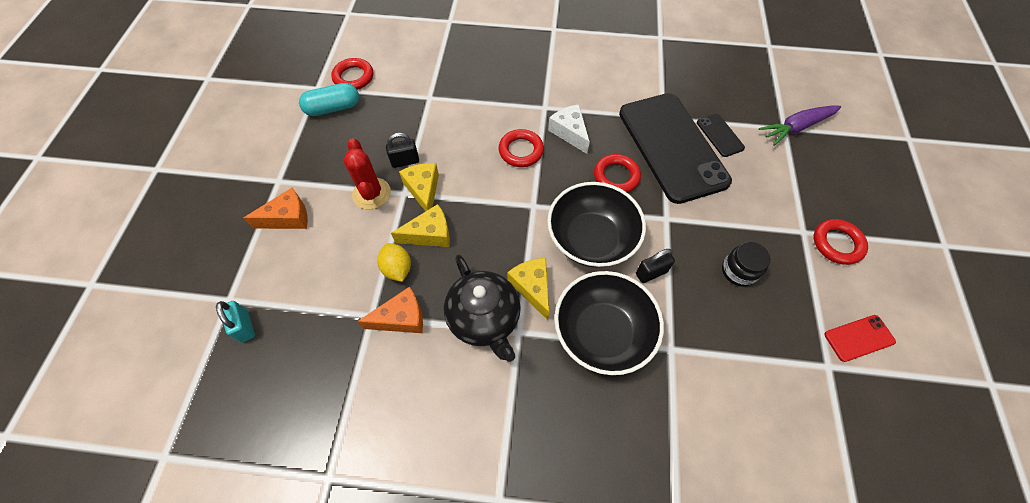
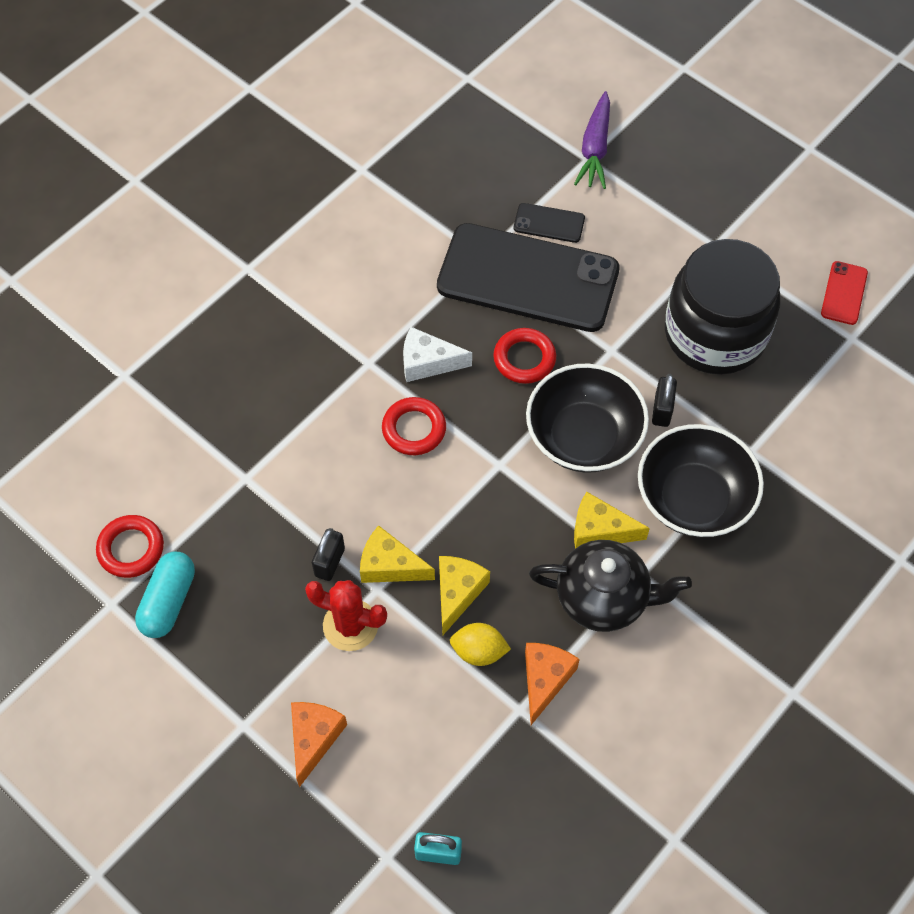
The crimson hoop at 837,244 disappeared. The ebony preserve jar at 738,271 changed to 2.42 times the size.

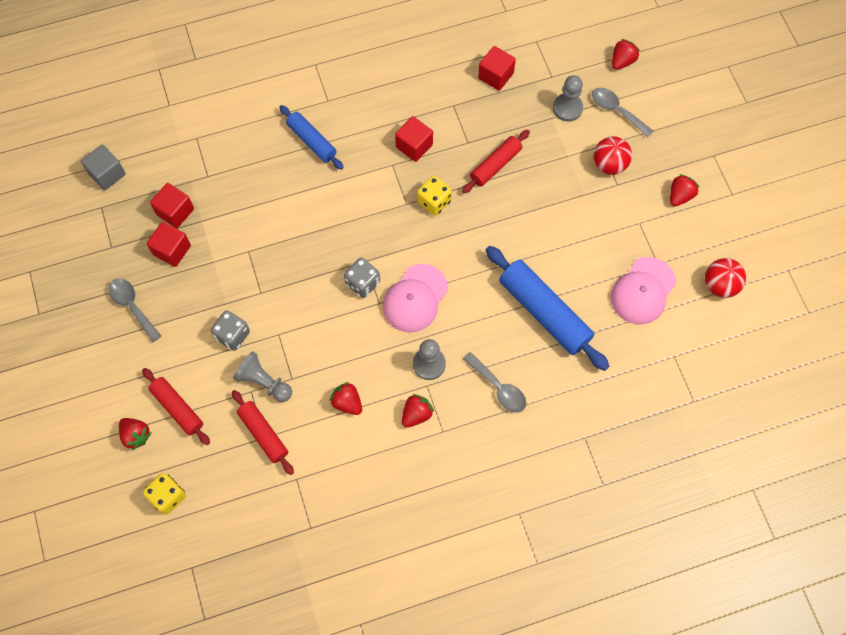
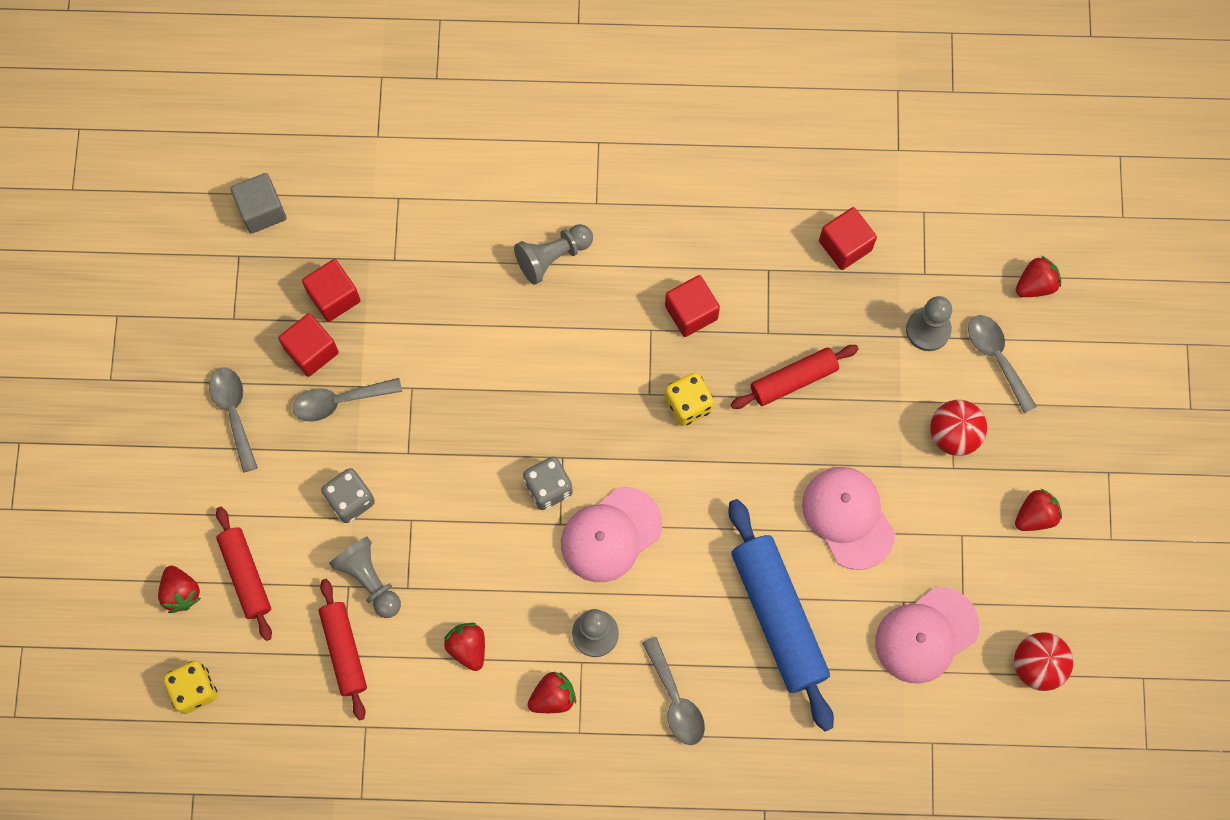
The ash-grey tablespoon at 339,401 appeared. The rosy cap at 848,517 appeared. The cobalt pastry roller at 311,141 was replaced by the ash-grey chess pawn at 552,257.

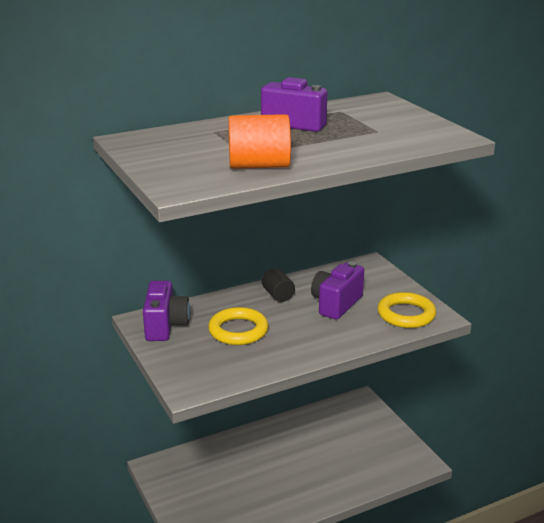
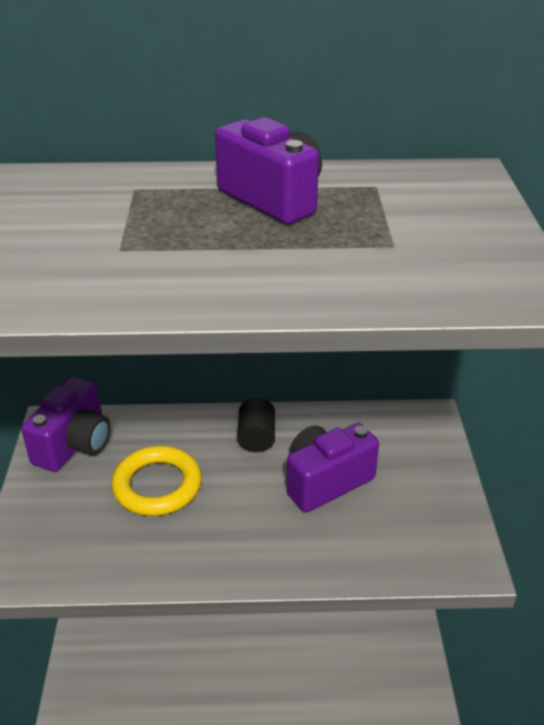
The orange-coloured cylinder shape at 259,166 disappeared. The golden hoop at 406,314 disappeared.

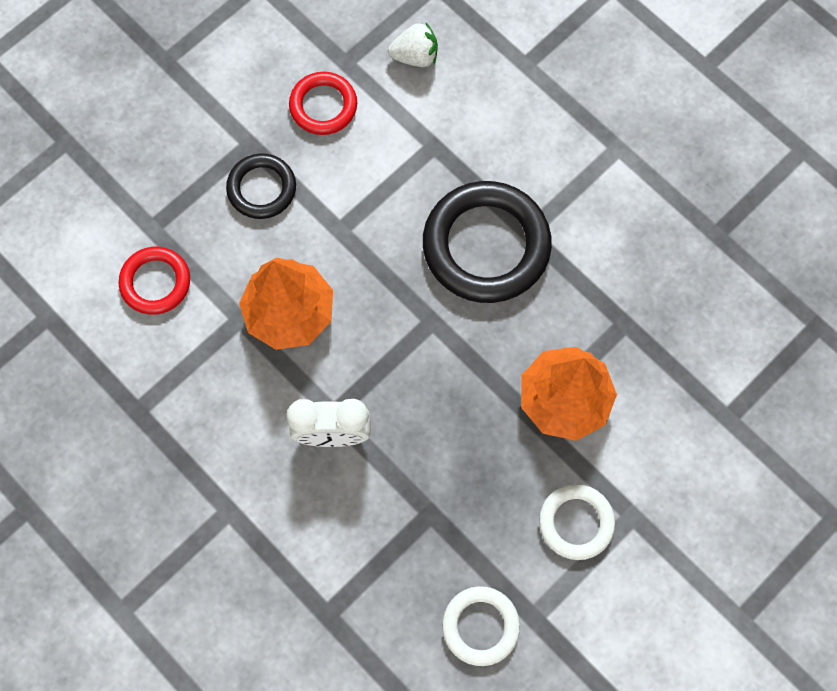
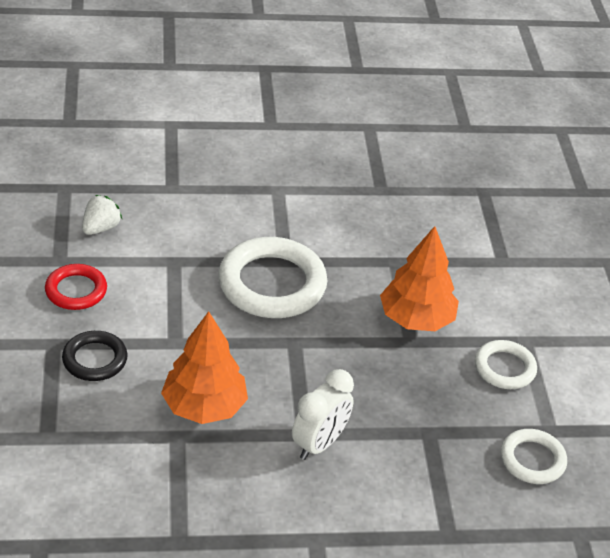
The crimson hoop at 155,282 disappeared. The ebony hoop at 486,246 became the snow-white hoop at 272,284.

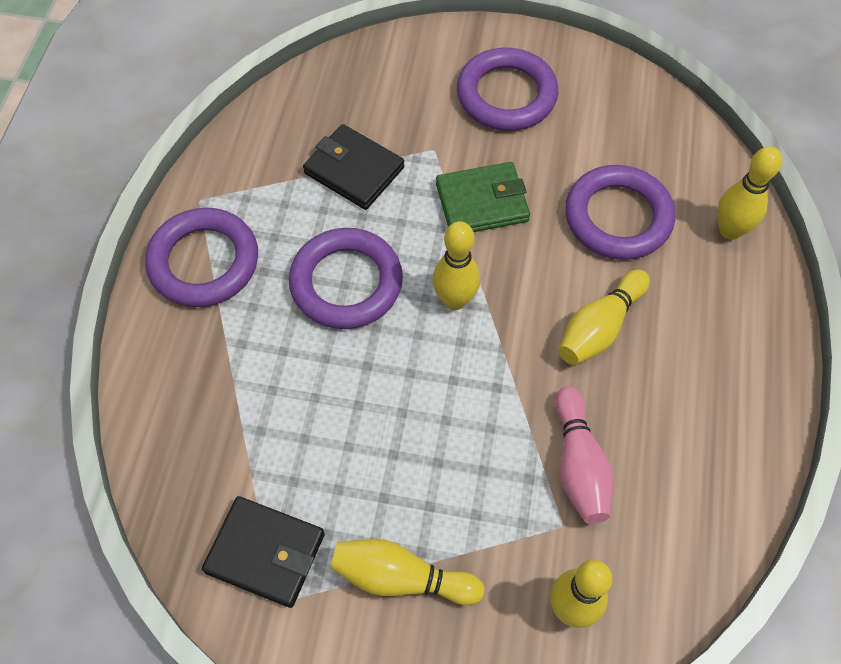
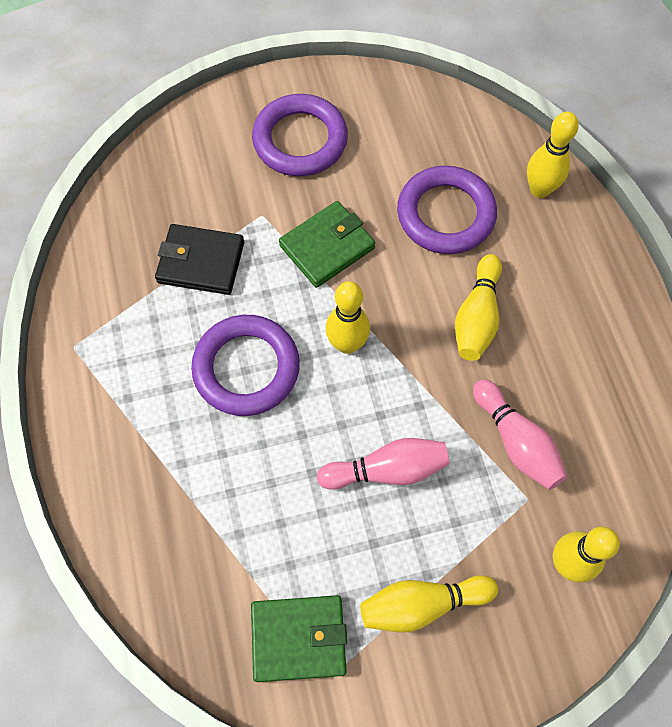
The purple hoop at 204,262 disappeared. The rosy tenpin at 387,470 appeared. The ebony card wallet at 265,553 became the leaf-green card wallet at 298,638.

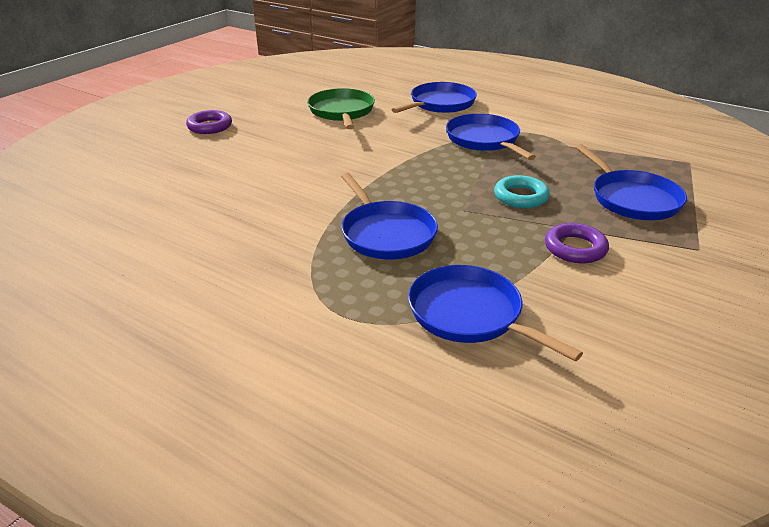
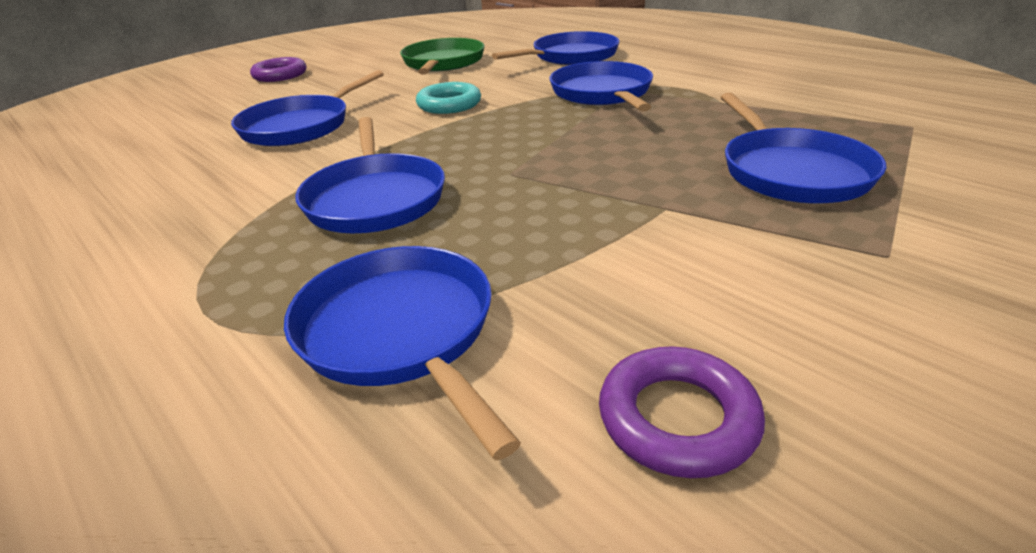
The cobalt frying pan at 300,126 appeared. The teal hoop moved from 521,197 to 449,104. The purple hoop moved from 575,248 to 677,418.

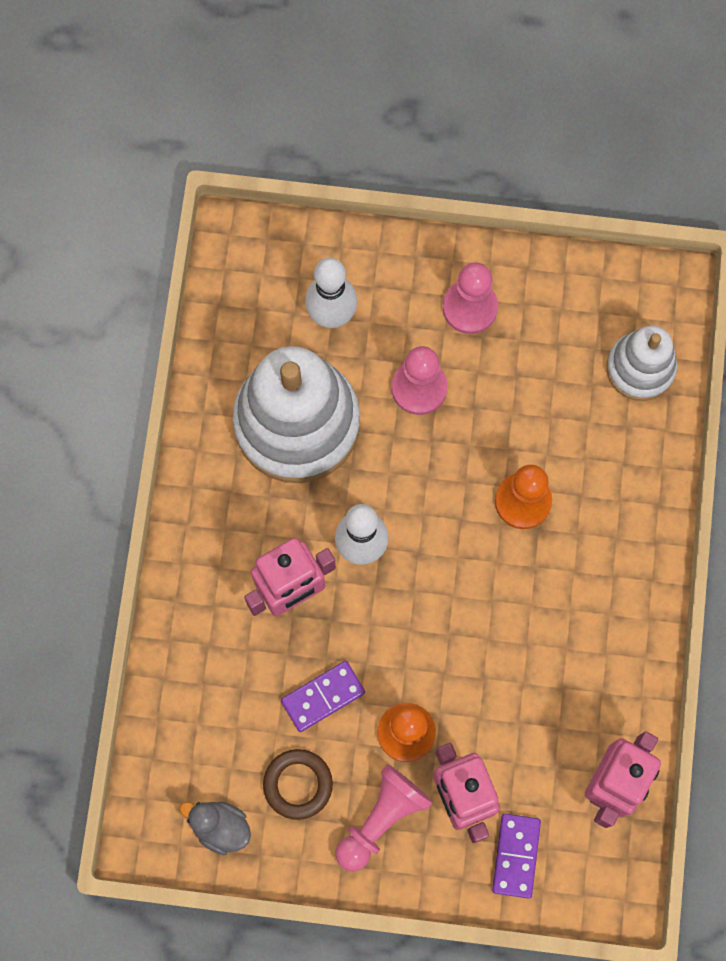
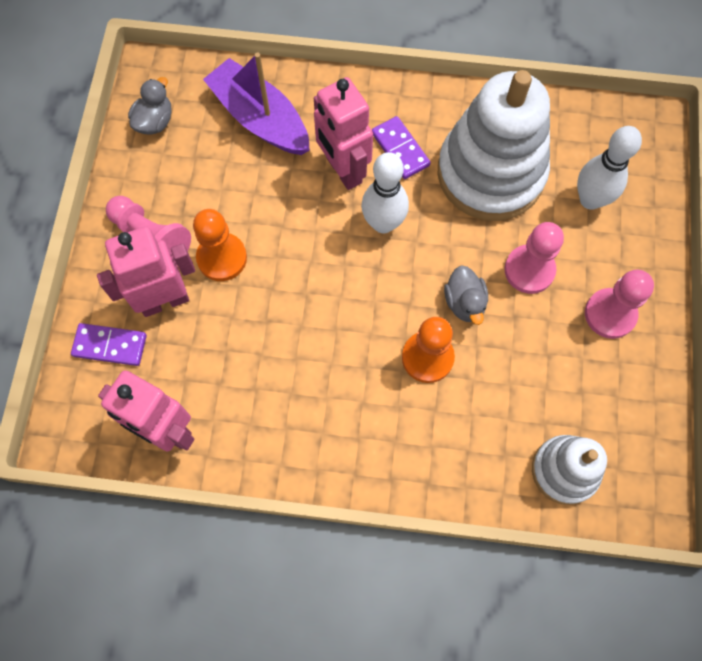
The dark brown hoop at 298,784 disappeared. The purple boat at 260,118 appeared. The ash-grey toy duck at 464,302 appeared. The purple domino piece moved from 323,697 to 400,149.

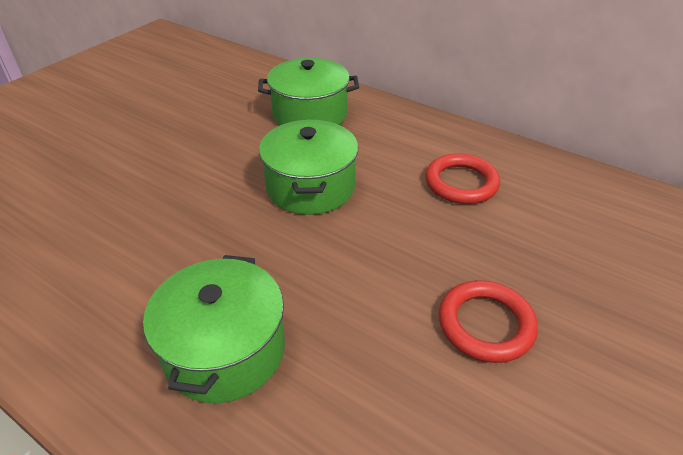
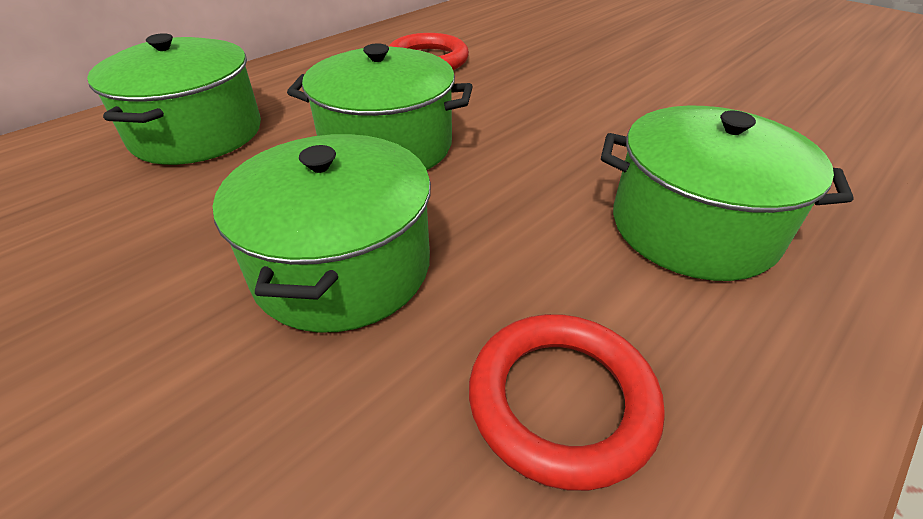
The leaf-green cooking pot at 342,267 appeared. The crimson hoop moved from 485,324 to 561,401.

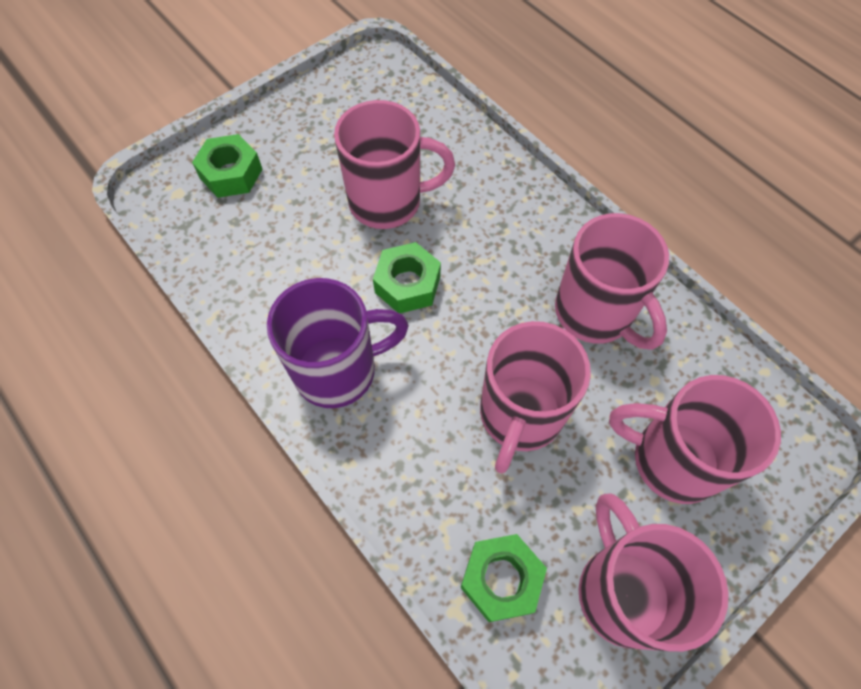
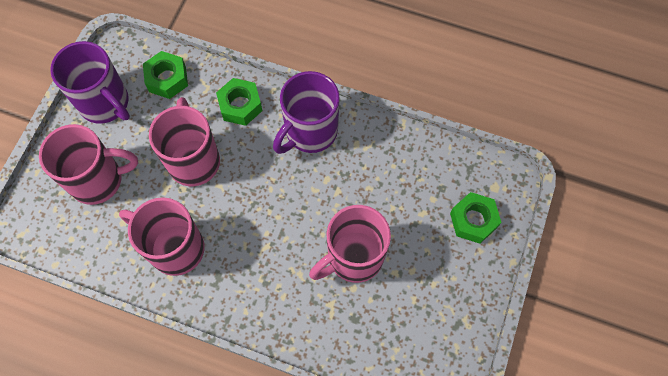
The leaf-green nut moved from 407,284 to 240,105. The rosy tea mug at 622,591 became the purple tea mug at 105,103.

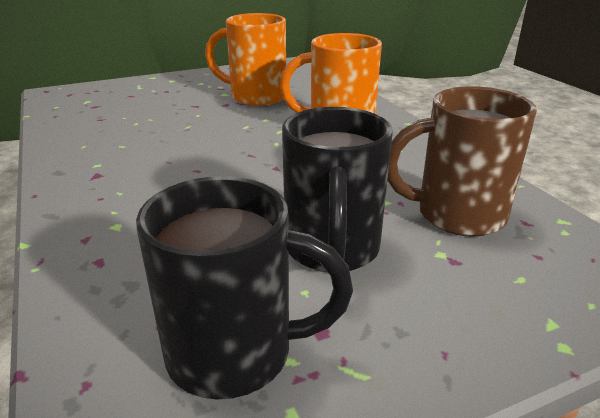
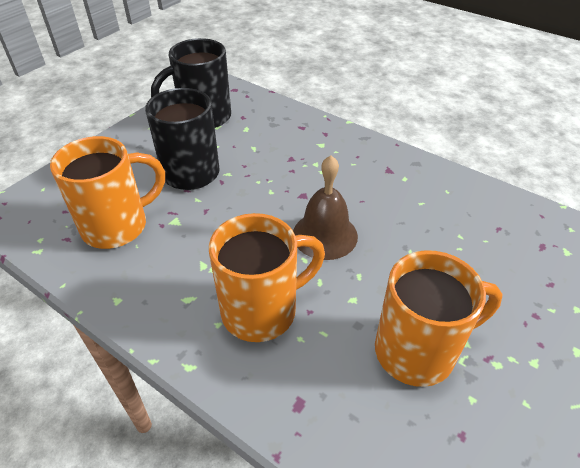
The dark brown hand bell at 325,235 appeared. The dark brown tea mug at 457,215 became the orange-coloured tea mug at 117,226.

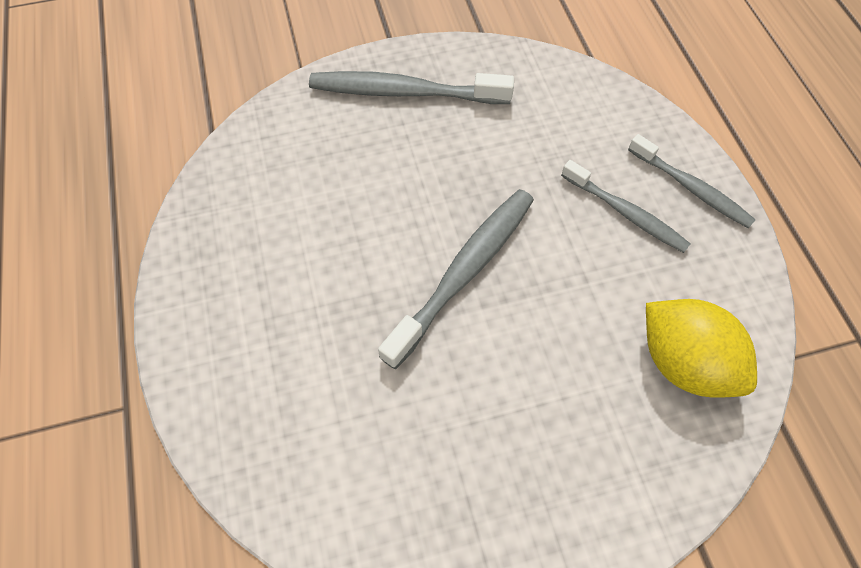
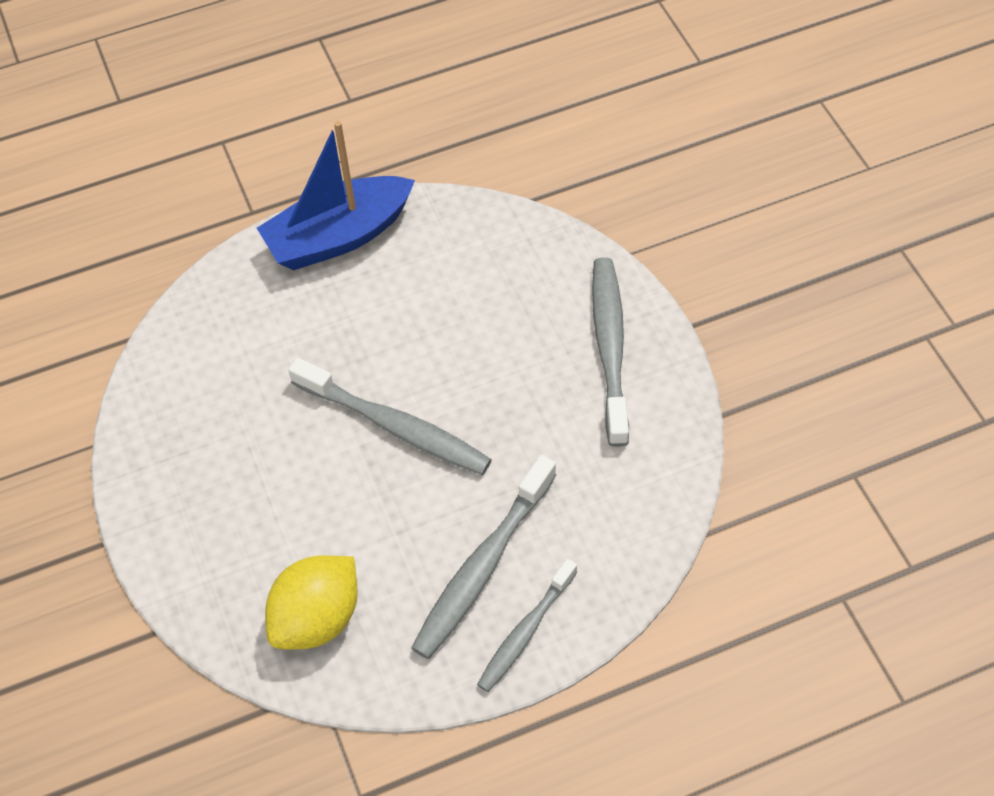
The cobalt boat at 339,236 appeared. The ash-grey tooth brush at 625,212 changed to 1.55 times the size.

